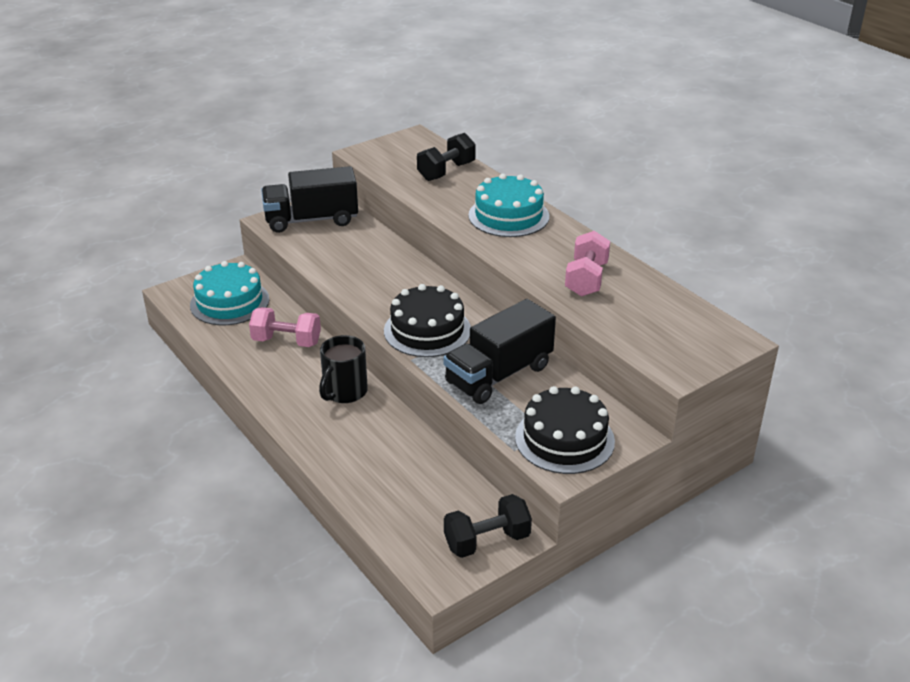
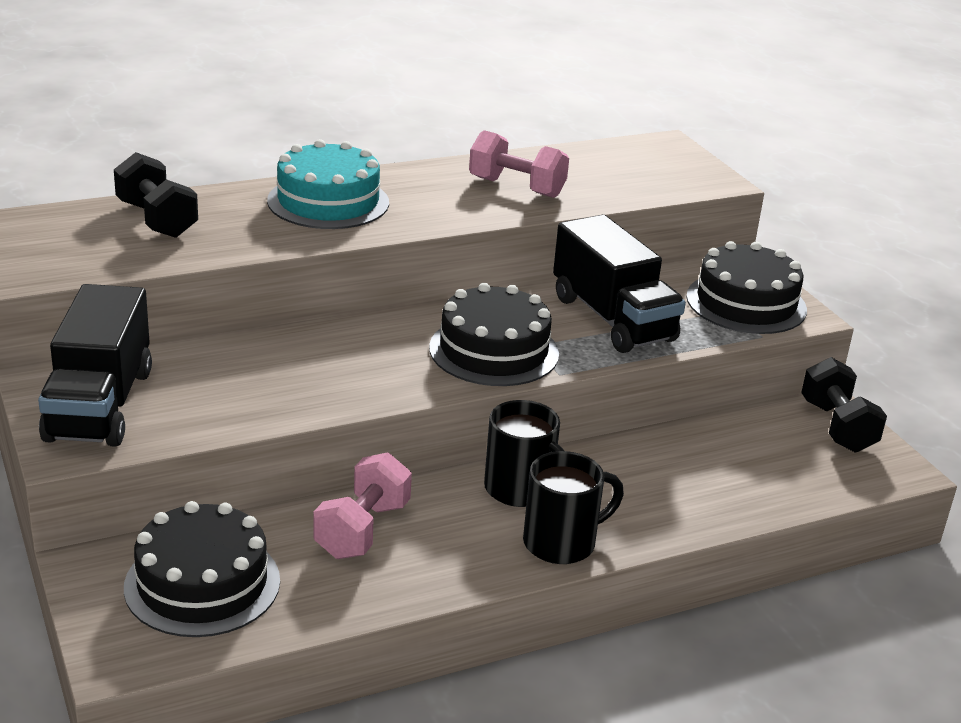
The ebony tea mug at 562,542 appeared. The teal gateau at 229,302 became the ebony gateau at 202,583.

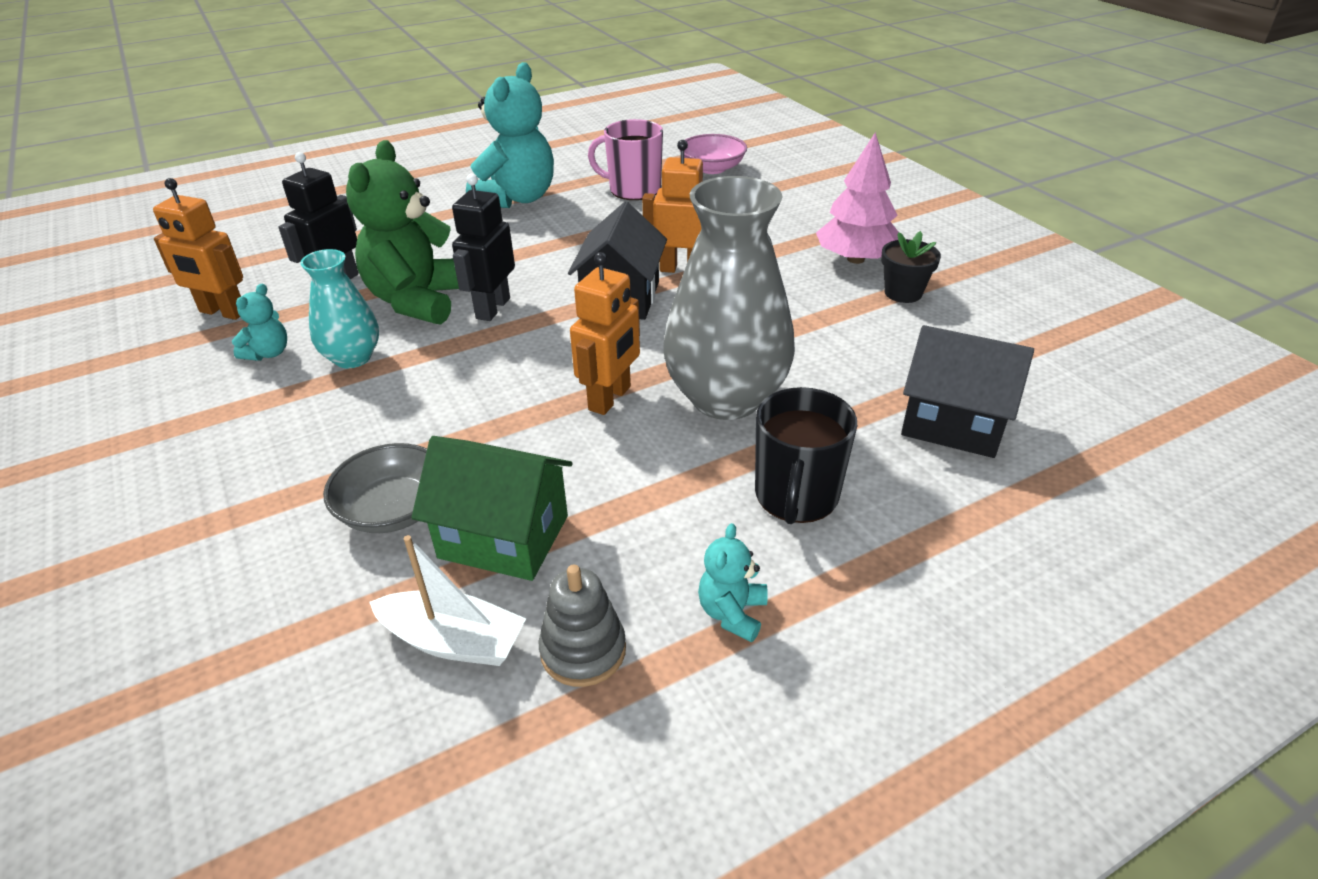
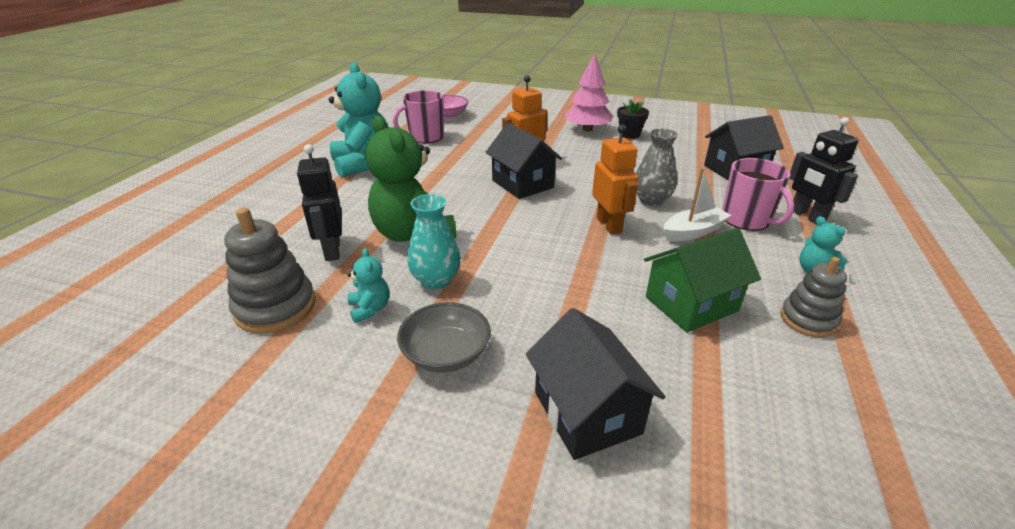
The ebony house at 587,412 appeared. The ash-grey bowl moved from 393,510 to 446,353. The snow-white boat moved from 453,641 to 693,232. The ebony toy robot moved from 492,308 to 806,216. The orange-coloured toy robot at 222,312 was replaced by the ash-grey ring stacker at 275,307. The ebony tea mug at 796,496 became the rosy tea mug at 746,220. The ash-grey vase at 726,398 changed to 0.55 times the size.

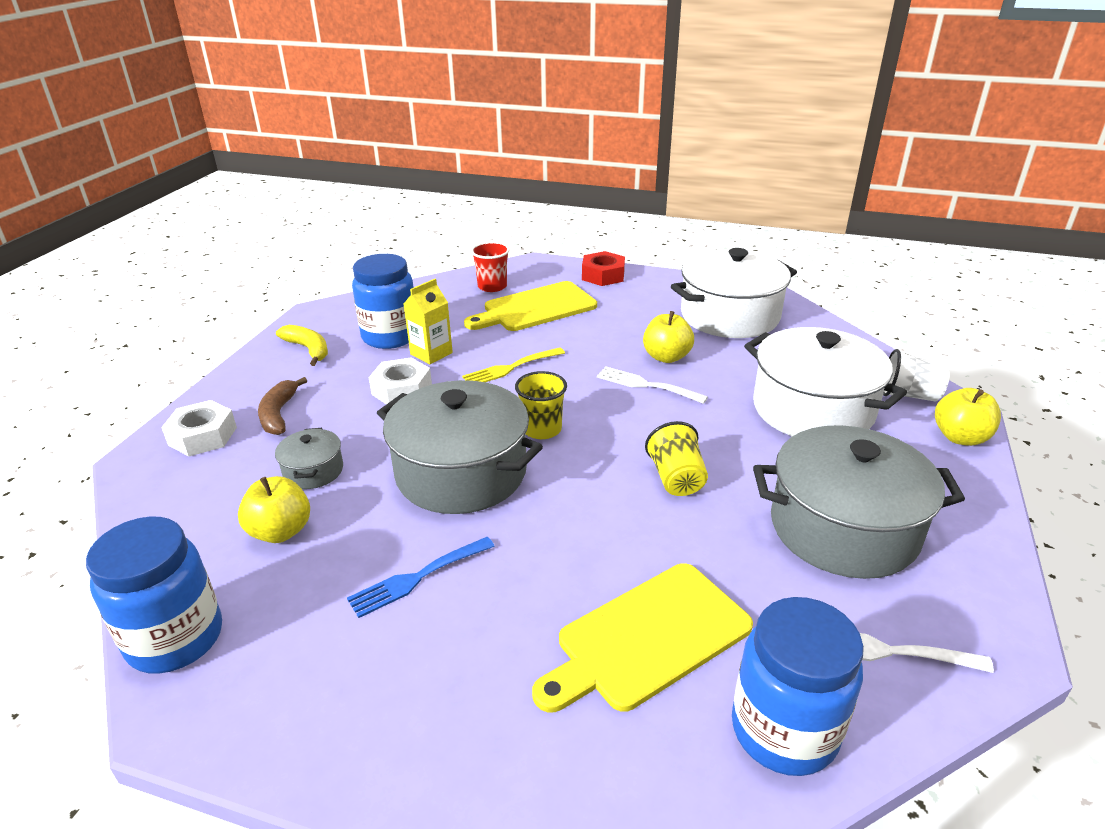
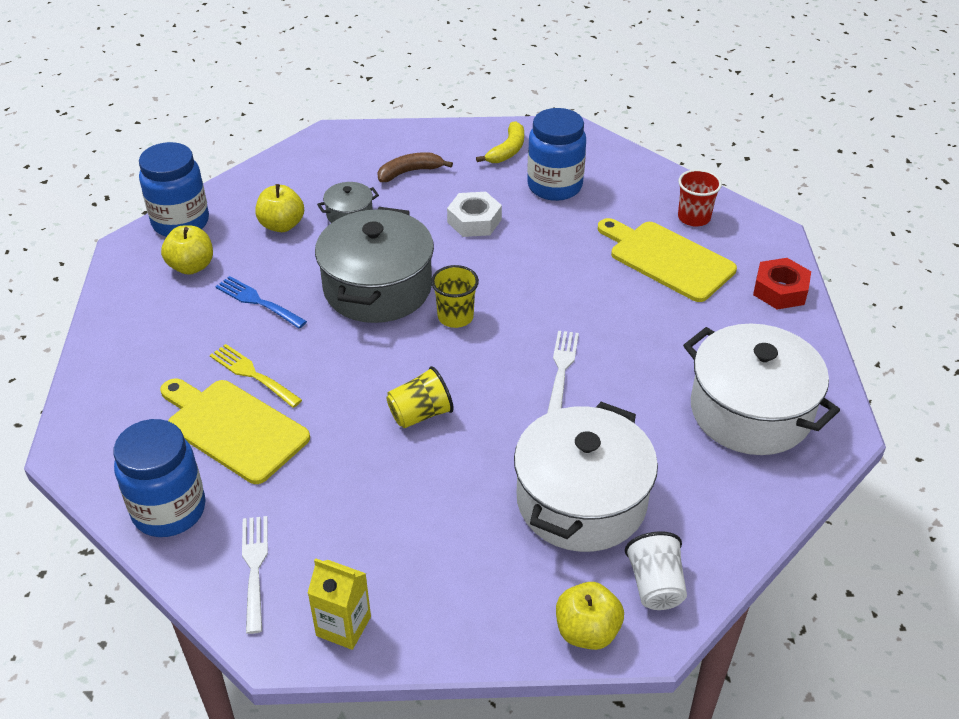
The snow-white nut at 203,436 disappeared. The ash-grey cooking pot at 843,528 disappeared. The golden juice carton moved from 431,353 to 343,626. The golden fork moved from 510,368 to 252,374. The golden apple fruit moved from 666,357 to 191,266.

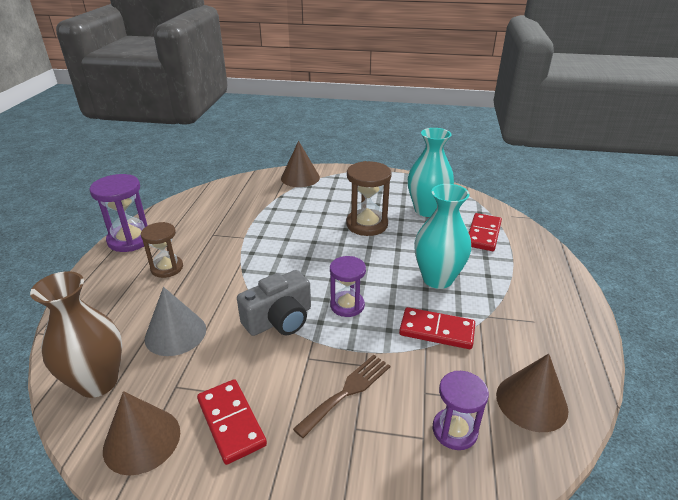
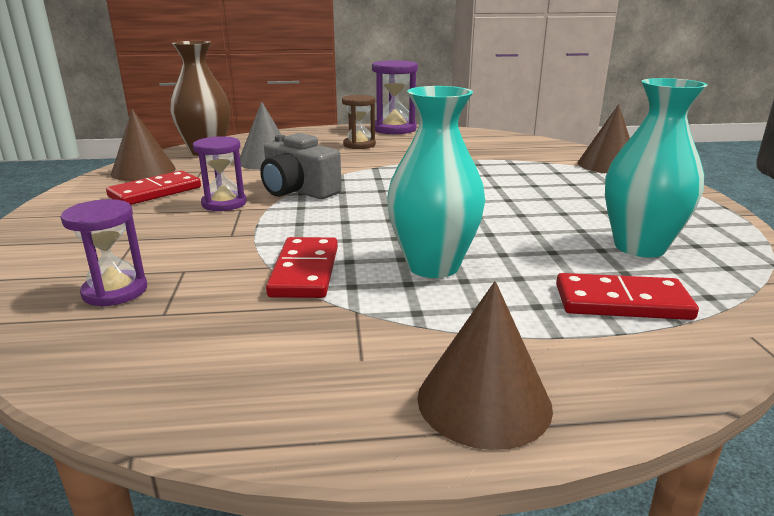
The dark brown fork at 347,391 disappeared. The dark brown sandglass at 367,224 disappeared. The purple sandglass moved from 347,305 to 224,203. The dark brown solid cone moved from 531,402 to 484,401.

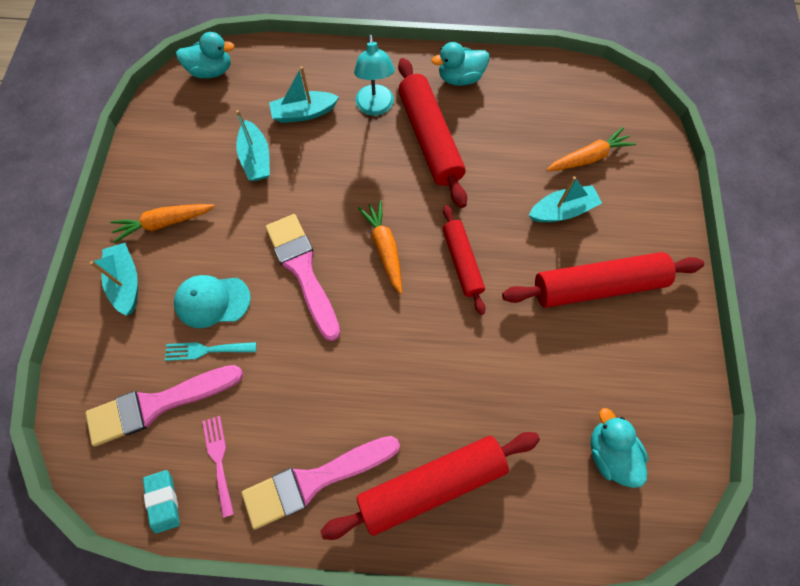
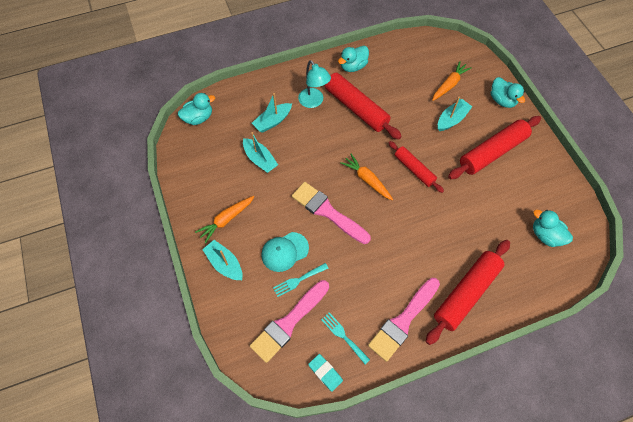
The teal toy duck at 502,100 appeared. The rosy fork at 219,460 became the teal fork at 343,336.

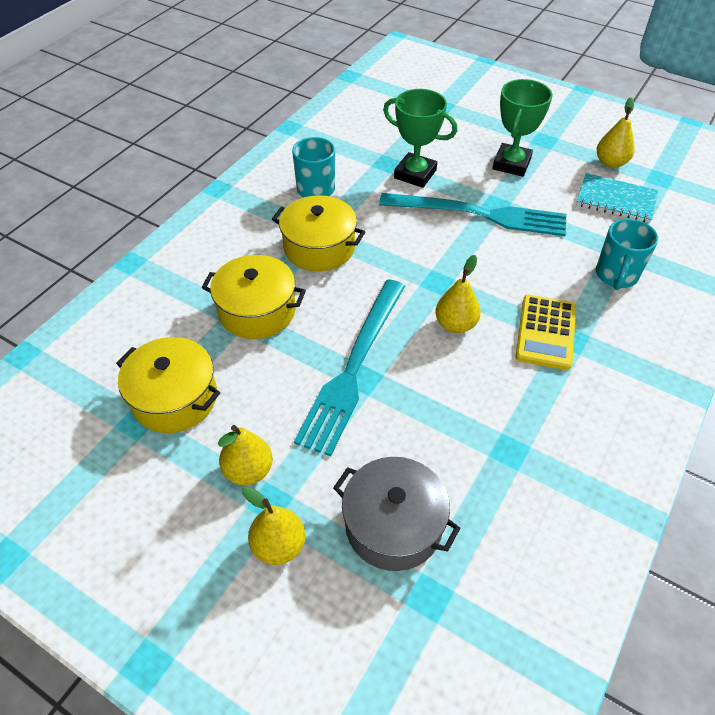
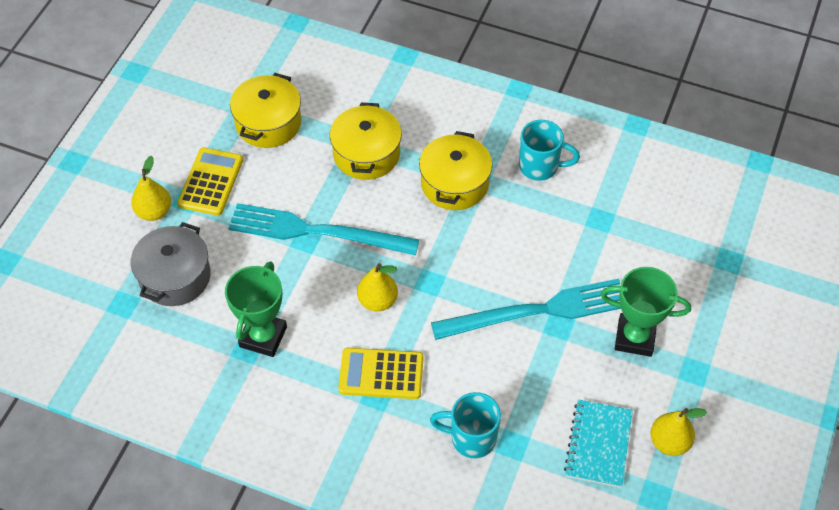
The leaf-green prize cup moved from 415,174 to 263,337. The golden pear fruit at 248,470 was replaced by the golden adding machine at 211,182. The teal fork at 479,214 turned 105 degrees counterclockwise.

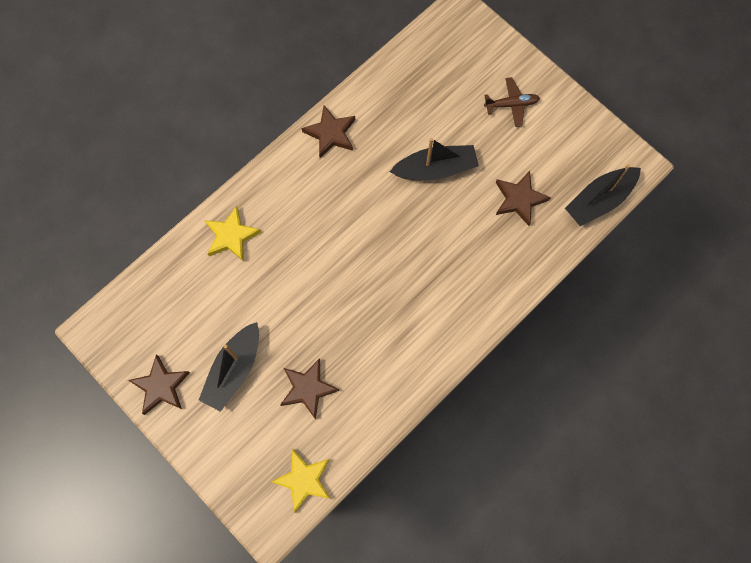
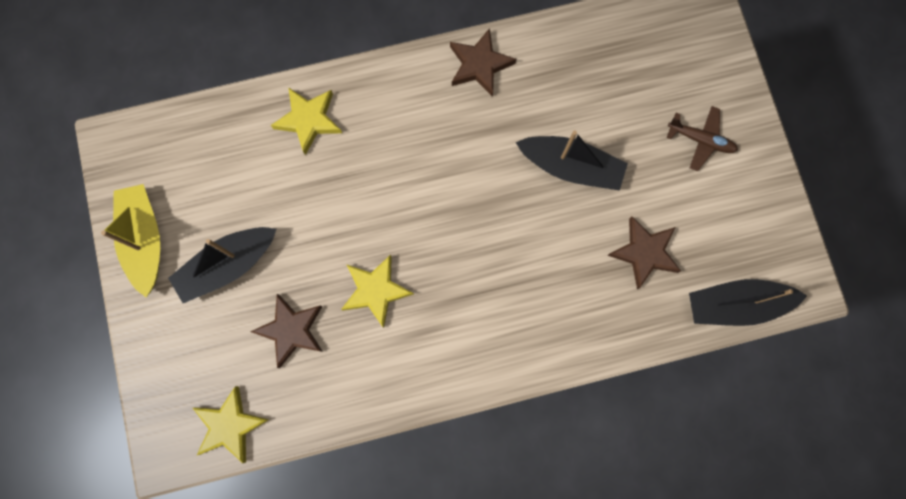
The golden star shape at 376,291 appeared. The dark brown star shape at 161,386 was replaced by the golden boat at 144,240.

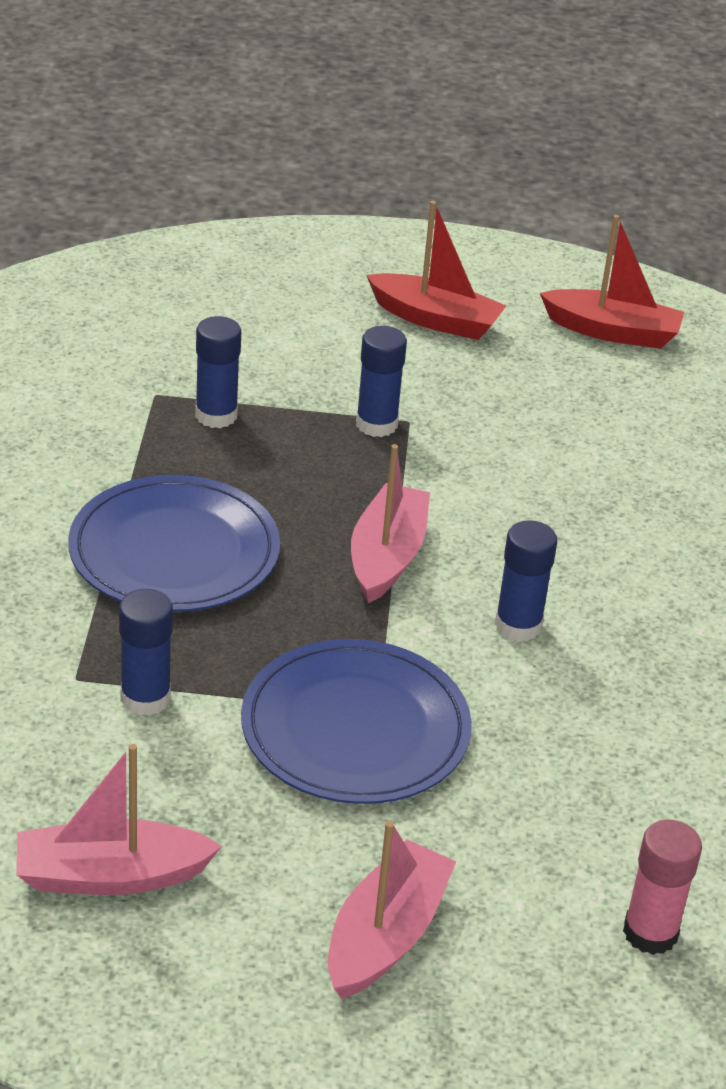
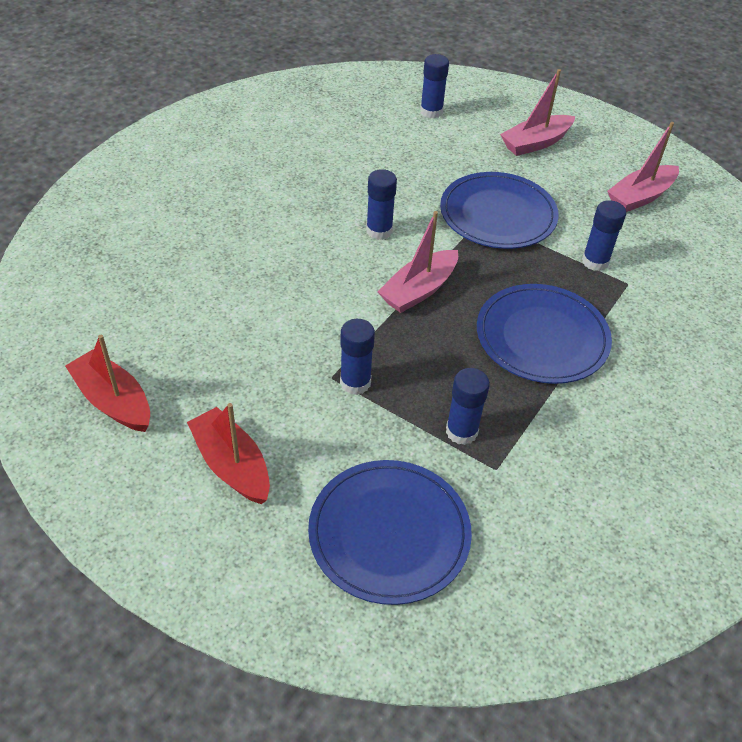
The cobalt flat dish at 389,533 appeared. The rosy glue stick at 650,932 became the cobalt glue stick at 431,112. The rosy boat at 111,875 turned 120 degrees clockwise.

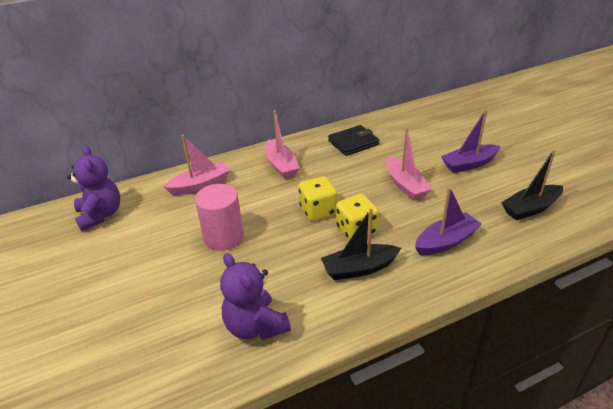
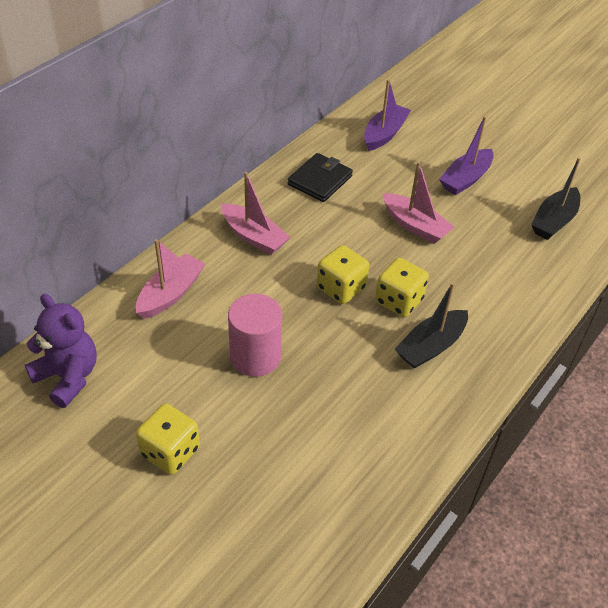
The purple stuffed bear at 255,326 disappeared. The golden dice at 170,451 appeared. The purple boat moved from 446,242 to 384,134.

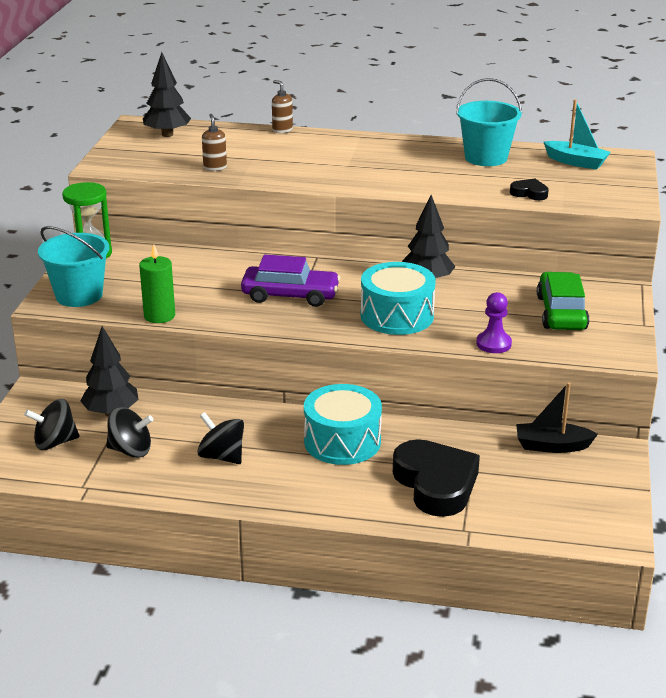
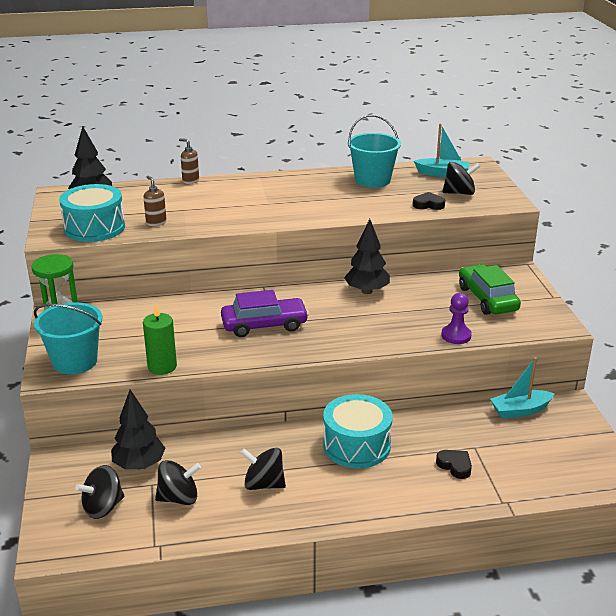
The ebony whirligig at 459,193 appeared. The teal snare drum moved from 397,316 to 94,228. The ebony boat at 552,446 became the teal boat at 520,410. The ebony heart shape at 436,484 changed to 0.45 times the size.

